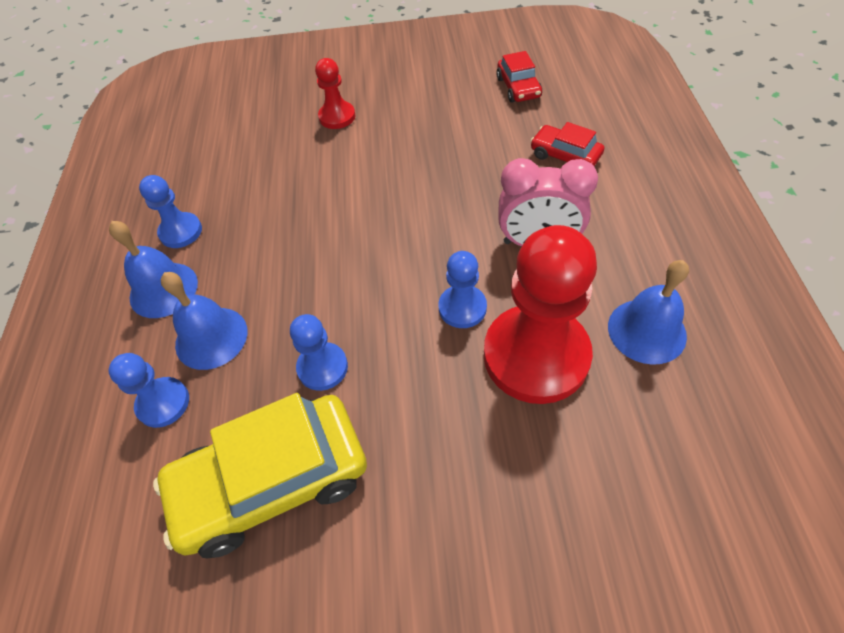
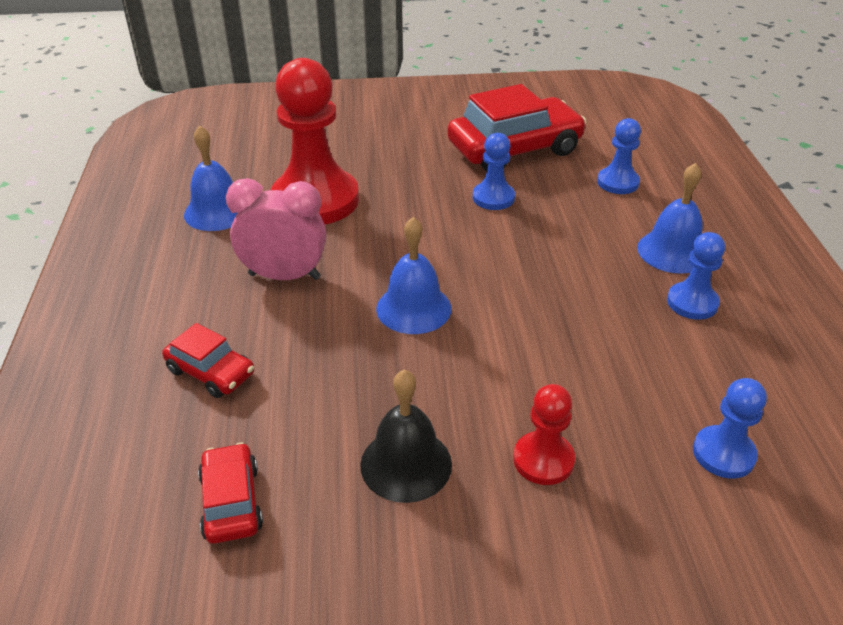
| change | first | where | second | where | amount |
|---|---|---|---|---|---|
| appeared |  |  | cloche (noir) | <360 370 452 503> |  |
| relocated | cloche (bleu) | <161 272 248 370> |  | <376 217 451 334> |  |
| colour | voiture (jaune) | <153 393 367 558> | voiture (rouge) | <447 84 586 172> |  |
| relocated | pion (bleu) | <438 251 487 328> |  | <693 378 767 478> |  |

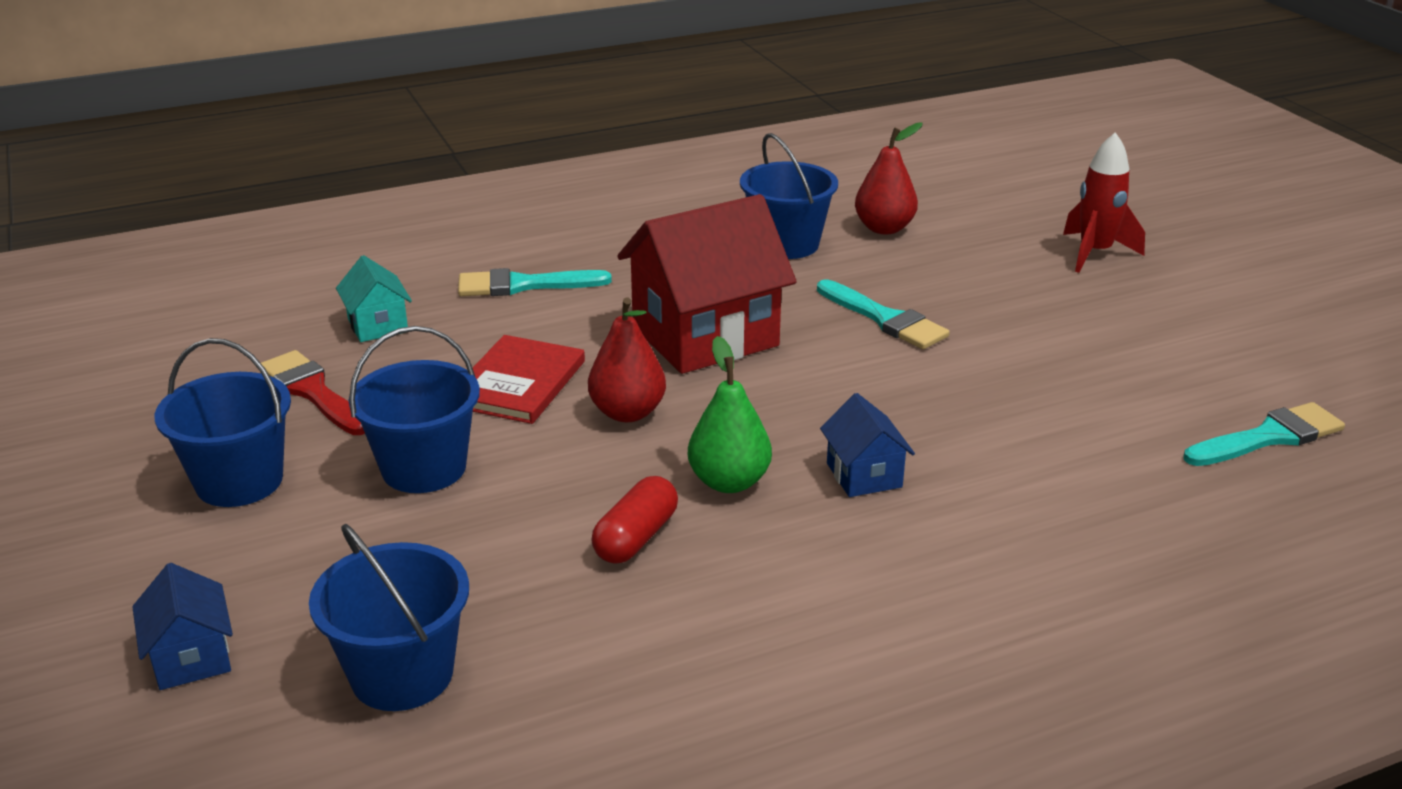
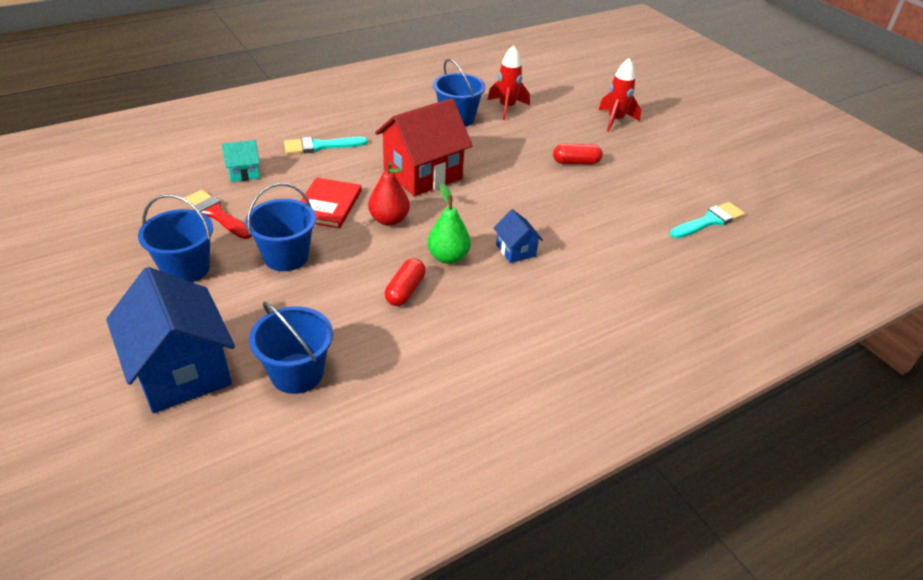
| change | first | where | second | where | amount |
|---|---|---|---|---|---|
| size | maison (bleu) | <132 563 233 690> |  | <106 267 235 413> | x2.13 |
| spun | maison (turquoise) | <336 255 412 342> |  | <222 140 260 182> | 75 degrees counterclockwise |
| exchanged | poire (rouge) | <855 123 923 234> | fusée (rouge) | <487 45 530 120> |  |
| appeared |  |  | gélule (rouge) | <553 144 602 165> |  |
| missing | pinceau (turquoise) | <817 279 950 349> |  |  |  |

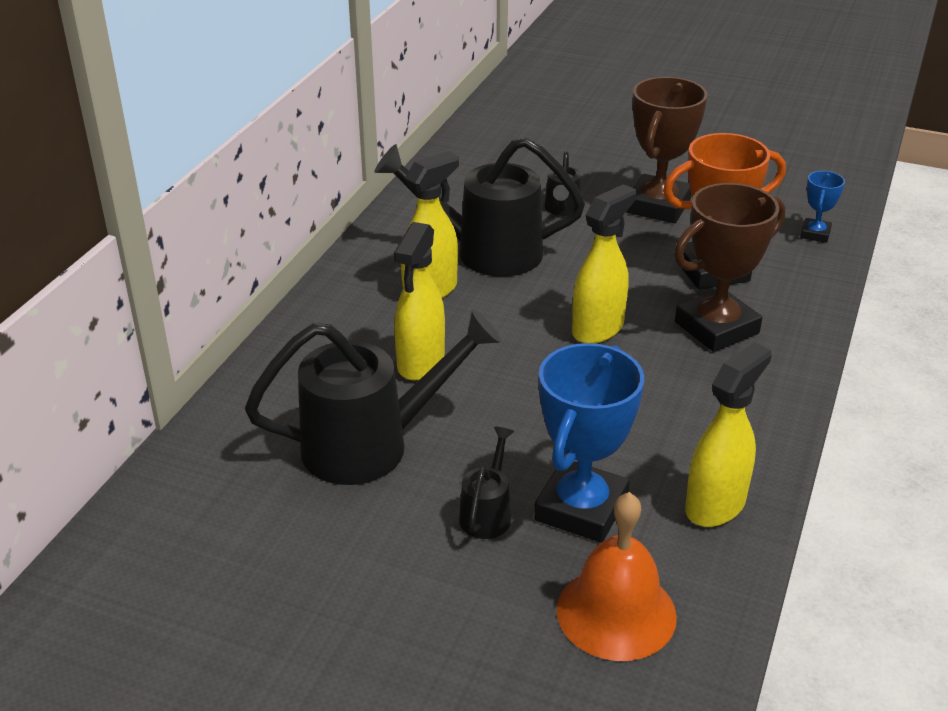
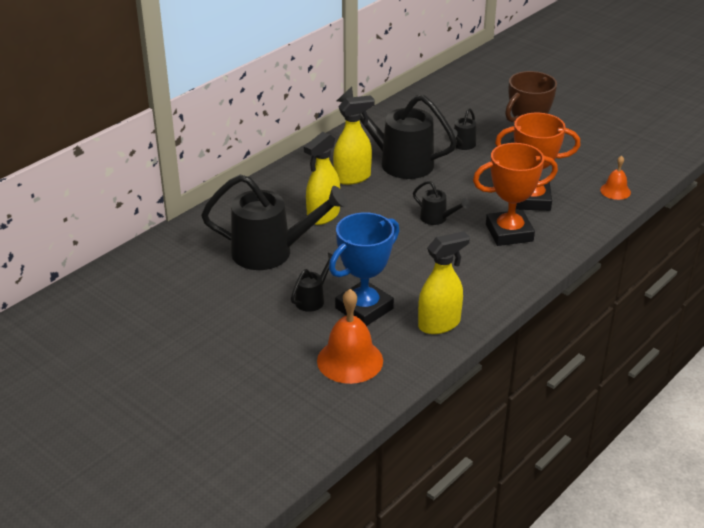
| change | first | where | second | where | amount |
|---|---|---|---|---|---|
| exchanged | vaporisateur (jaune) | <572 184 637 344> | arrosoir (noir) | <413 181 470 225> |  |
| colour | trophée (marron) | <674 183 785 352> | trophée (orange) | <473 143 558 246> |  |
| exchanged | trophée (bleu) | <800 171 845 243> | cloche (orange) | <600 156 631 200> |  |

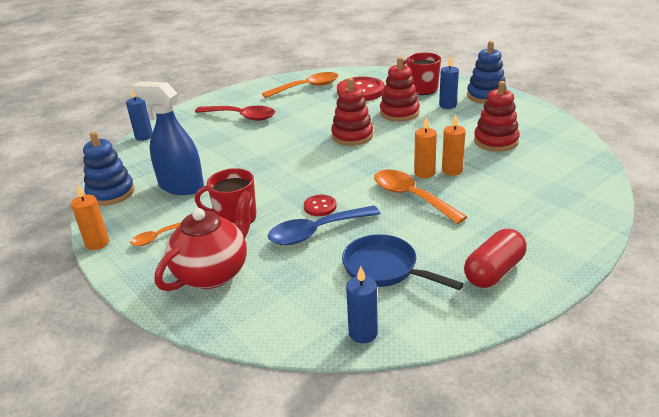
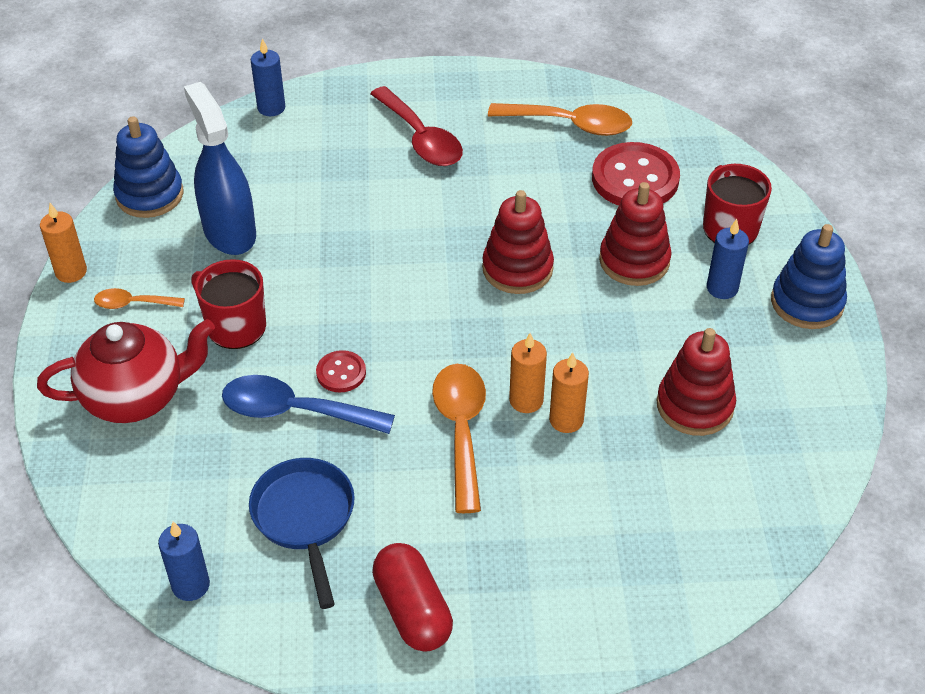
| change | first | where | second | where | amount |
|---|---|---|---|---|---|
| spun | gélule (rouge) | <464 229 527 288> |  | <372 543 453 652> | 75 degrees clockwise |

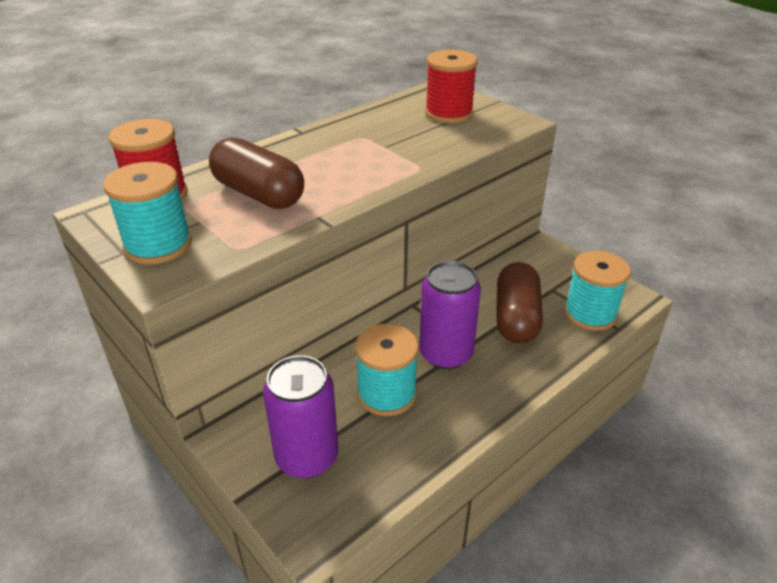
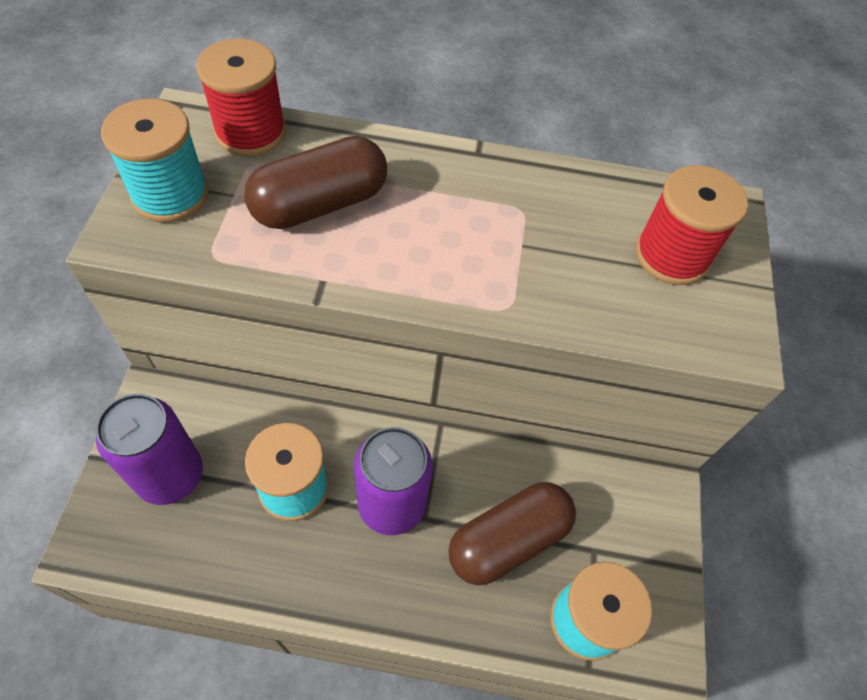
| change | first | where | second | where | amount |
|---|---|---|---|---|---|
| spun | gélule (marron) | <209 137 304 209> |  | <244 136 387 229> | 60 degrees clockwise |

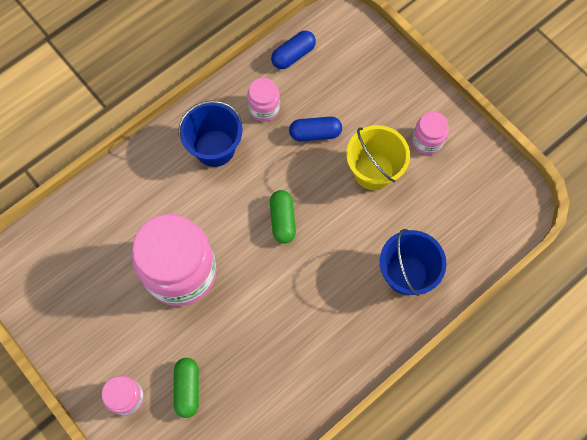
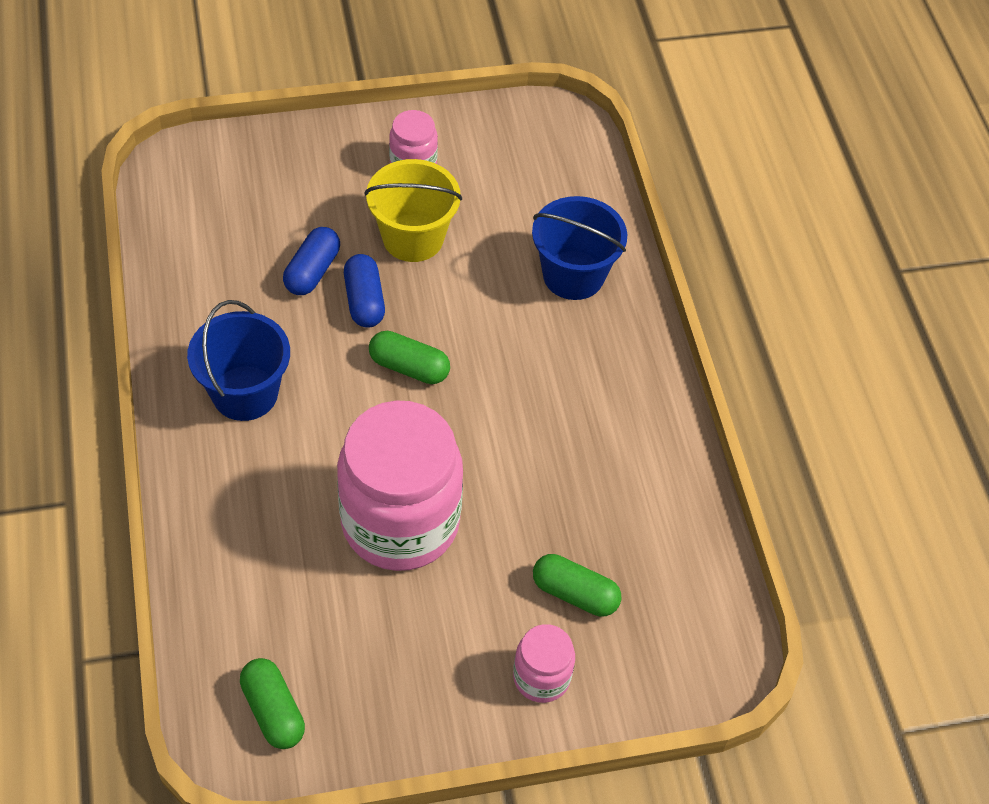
| change | first | where | second | where | amount |
|---|---|---|---|---|---|
| appeared |  |  | gélule (vert) | <240 658 305 749> |  |
| relocated | gélule (bleu) | <271 31 316 69> |  | <344 254 385 328> |  |
| missing | bocal (rose) | <247 78 280 121> |  |  |  |

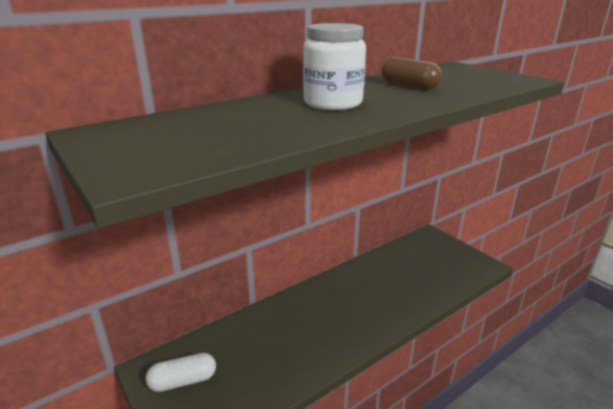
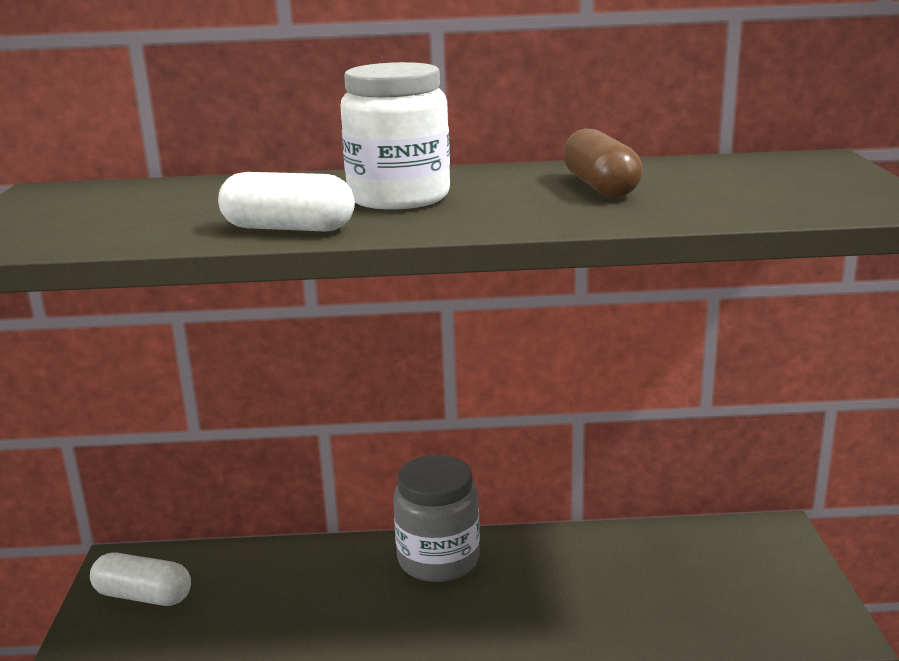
| change | first | where | second | where | amount |
|---|---|---|---|---|---|
| appeared |  |  | gélule (blanc) | <218 172 355 232> |  |
| appeared |  |  | bocal (gris) | <393 455 480 582> |  |

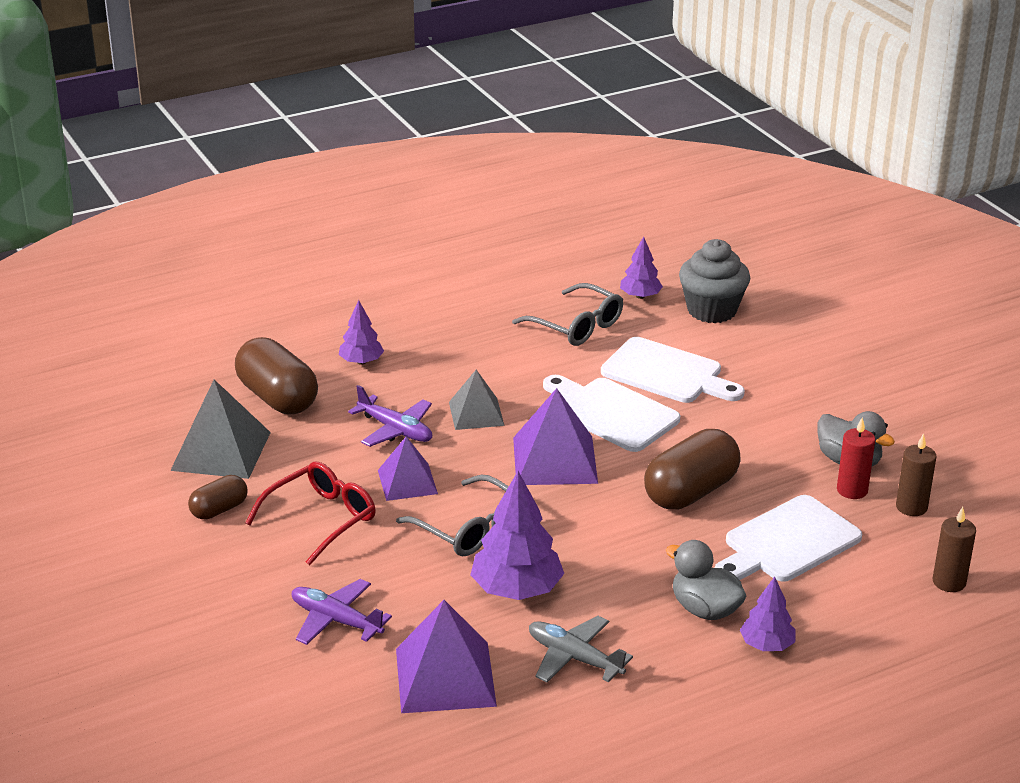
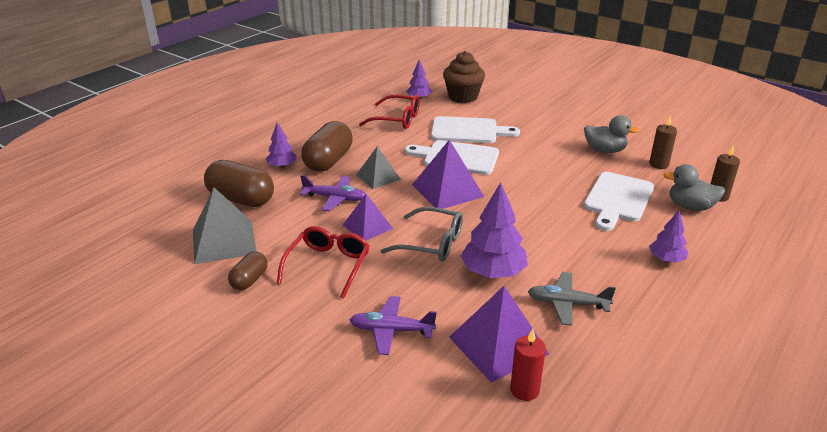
| change | first | where | second | where | amount |
|---|---|---|---|---|---|
| relocated | gélule (marron) | <644 429 741 510> |  | <301 121 353 172> |  |
| colour | lunettes (gris) | <512 283 623 346> | lunettes (rouge) | <359 95 420 129> |  |
| colour | muffin (gris) | <679 239 750 323> | muffin (marron) | <443 51 485 103> |  |
| relocated | bougie (rouge) | <837 417 875 499> |  | <510 329 546 401> |  |
| relocated | canard (gris) | <666 540 746 620> |  | <663 164 725 211> |  |

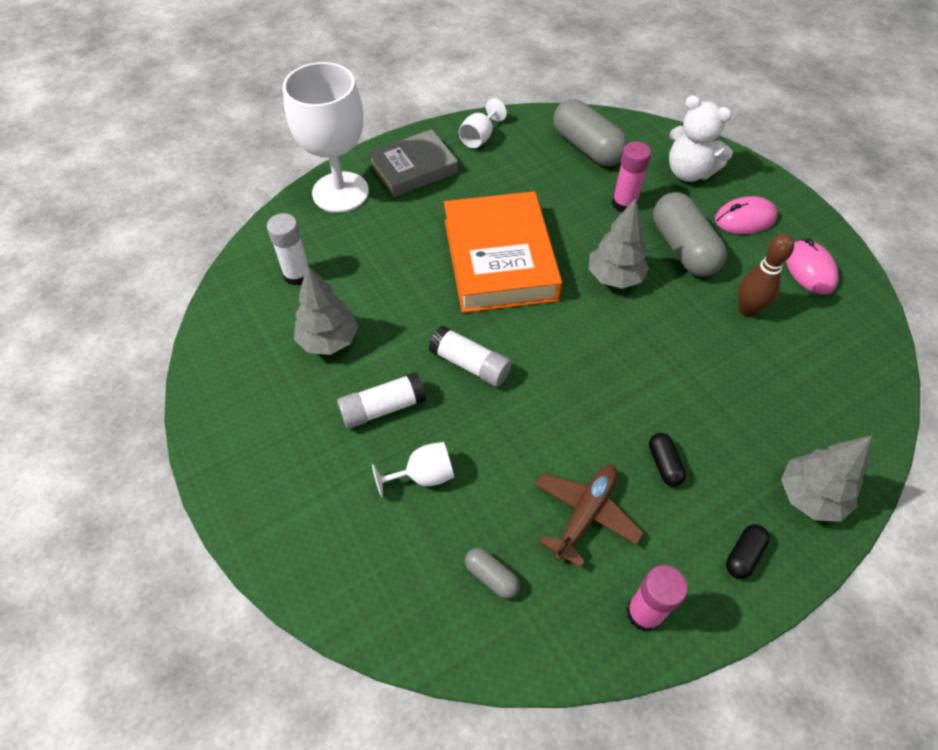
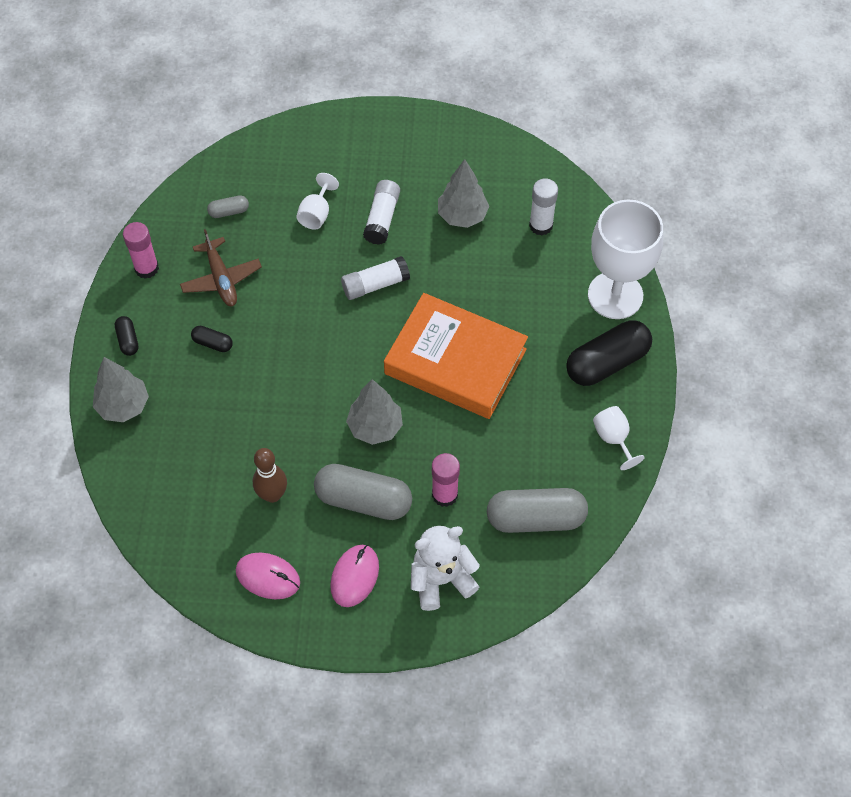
| change | first | where | second | where | amount |
|---|---|---|---|---|---|
| exchanged | livre (gris) | <368 129 458 197> | gélule (noir) | <566 320 652 386> |  |

